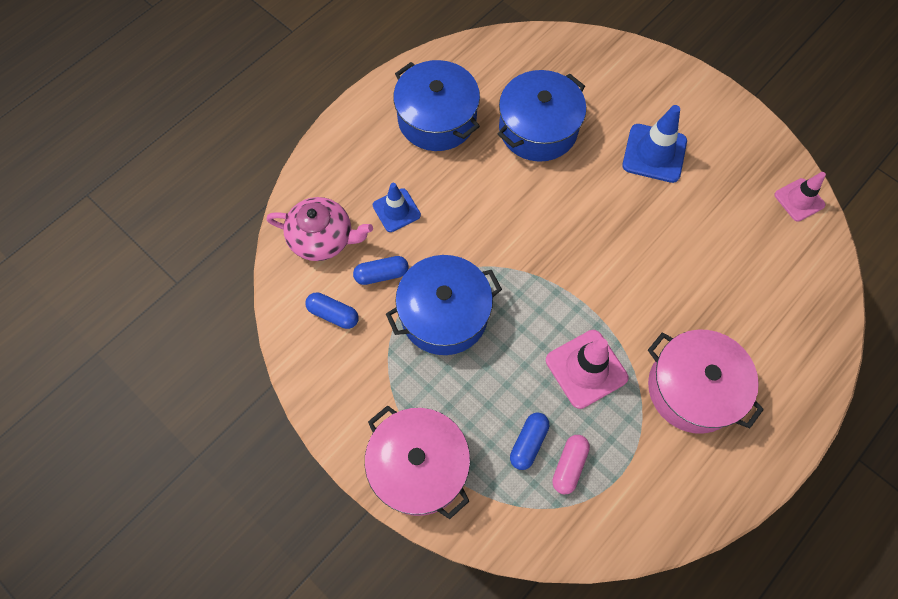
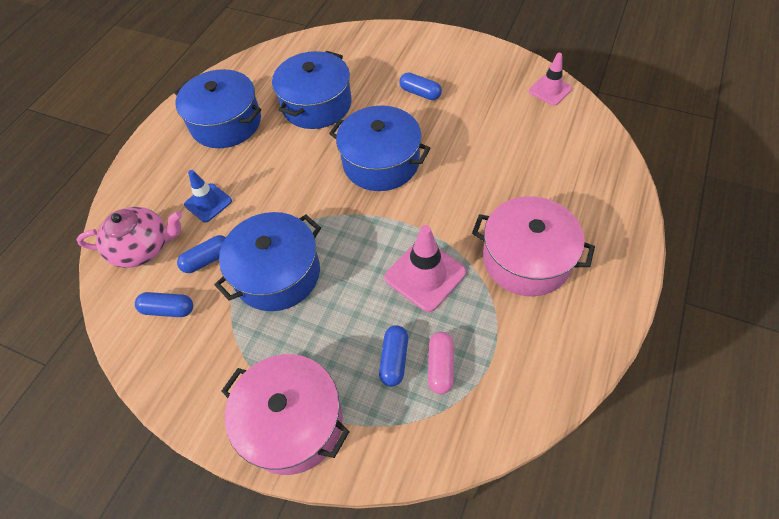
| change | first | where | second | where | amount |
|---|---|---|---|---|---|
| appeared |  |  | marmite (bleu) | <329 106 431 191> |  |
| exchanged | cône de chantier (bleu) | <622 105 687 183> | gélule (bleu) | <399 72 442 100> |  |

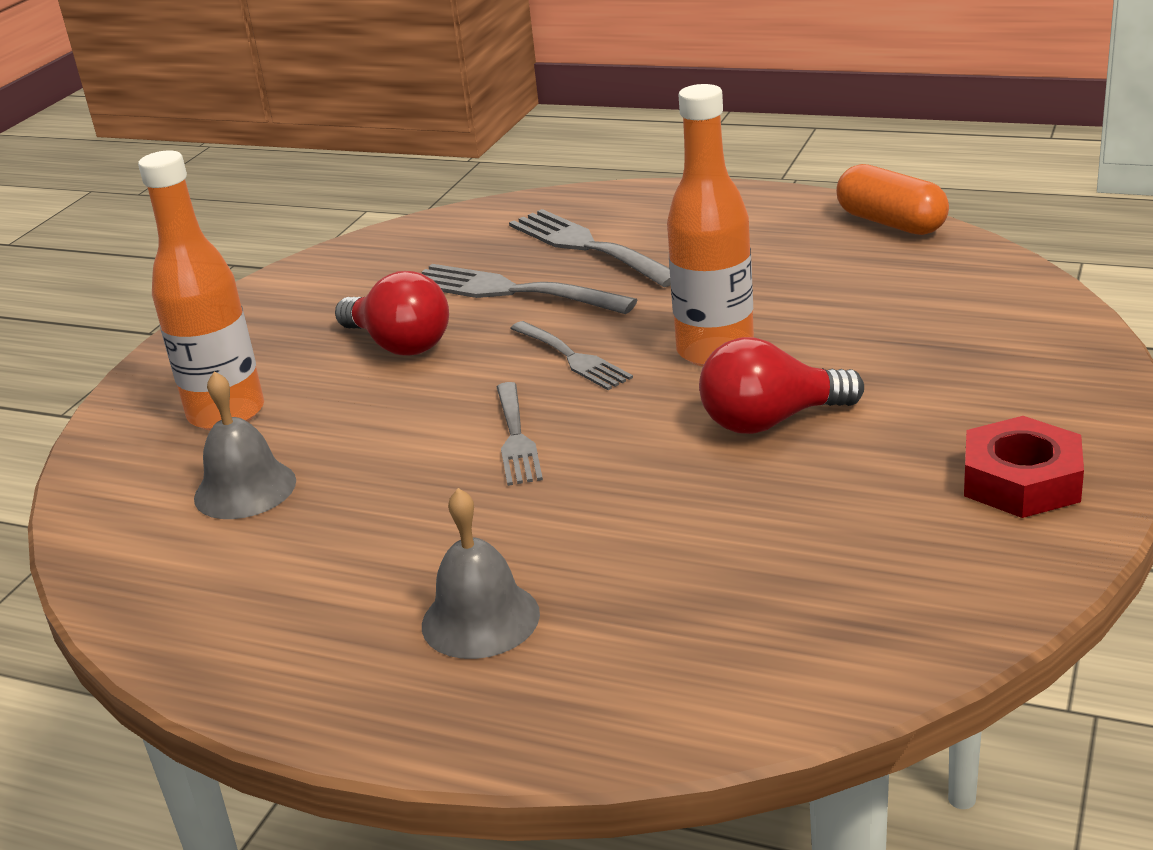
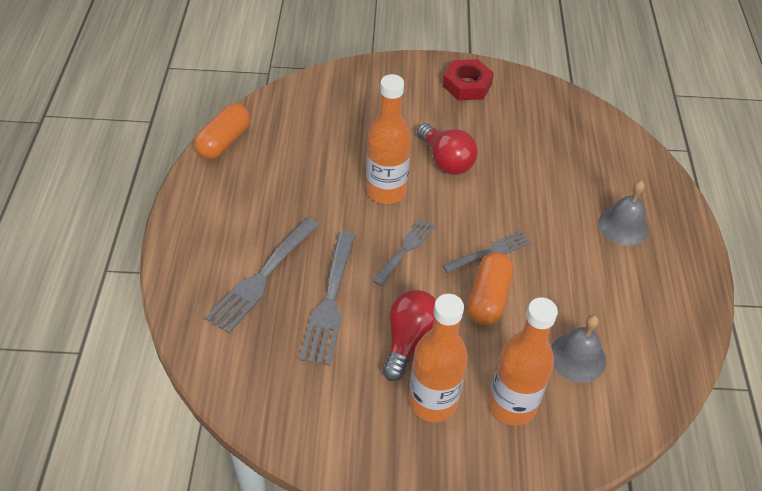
| change | first | where | second | where | amount |
|---|---|---|---|---|---|
| appeared |  |  | bouteille (orange) | <409 294 468 422> |  |
| appeared |  |  | gélule (orange) | <468 252 513 325> |  |

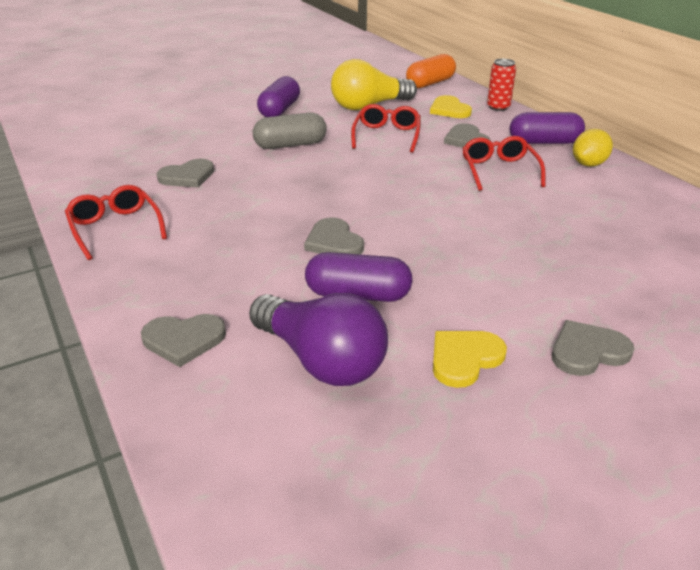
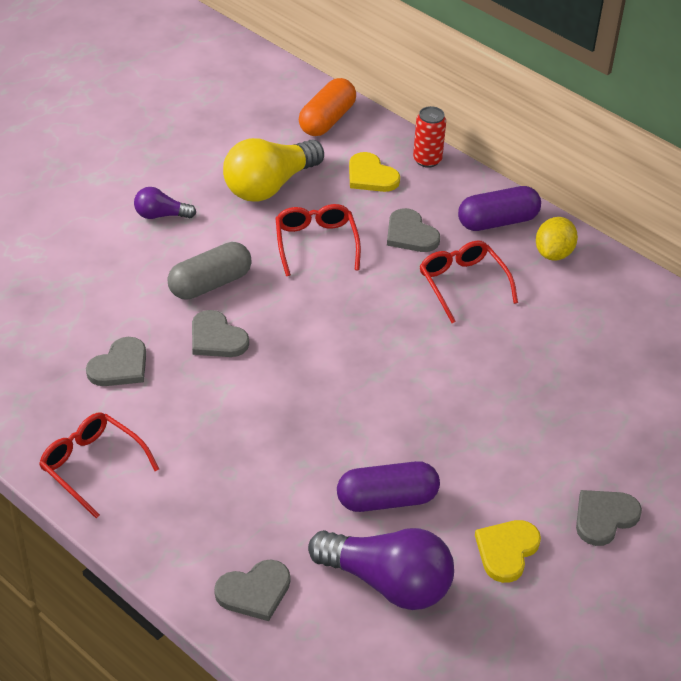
| change | first | where | second | where | amount |
|---|---|---|---|---|---|
| exchanged | gélule (violet) | <257 76 300 117> | ampoule (violet) | <134 187 196 219> |  |
| relocated | cœur (gris) | <304 217 364 254> |  | <192 310 249 357> |  |

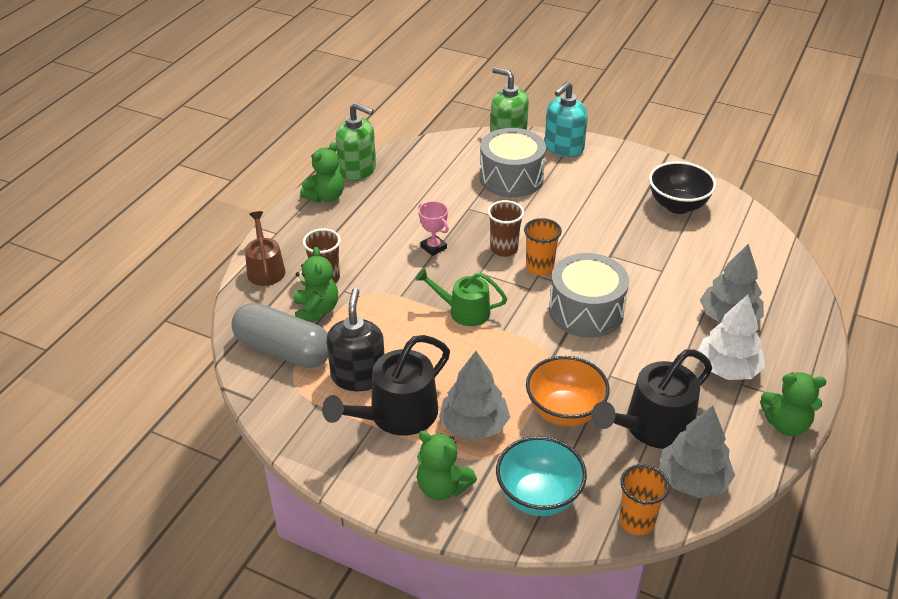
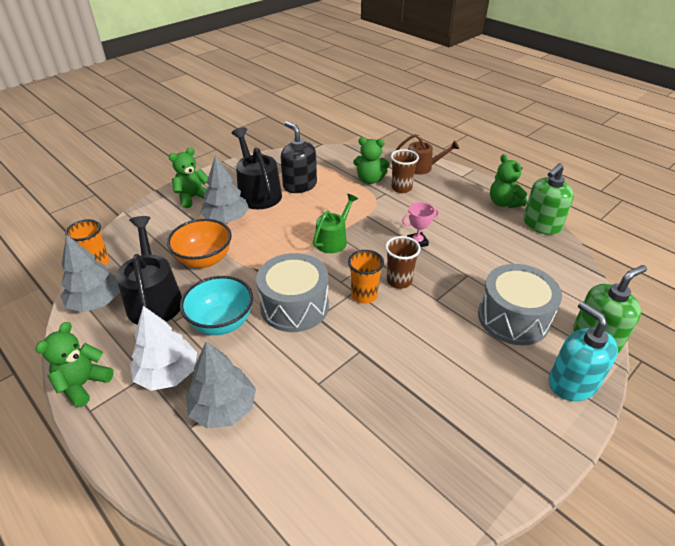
| change | first | where | second | where | amount |
|---|---|---|---|---|---|
| relocated | bol (turquoise) | <496 436 587 516> |  | <180 276 253 335> |  |
| spun | distributeur de savon (noir) | <327 288 384 391> |  | <281 121 317 193> | 150 degrees counterclockwise |
| missing | gélule (gris) | <231 303 328 368> |  |  |  |
| missing | bol (noir) | <649 161 716 214> |  |  |  |

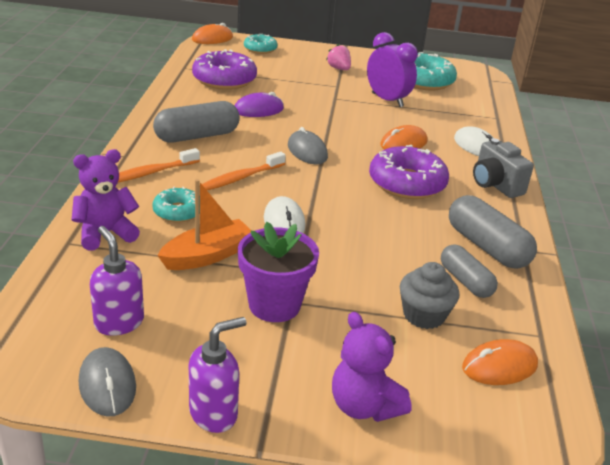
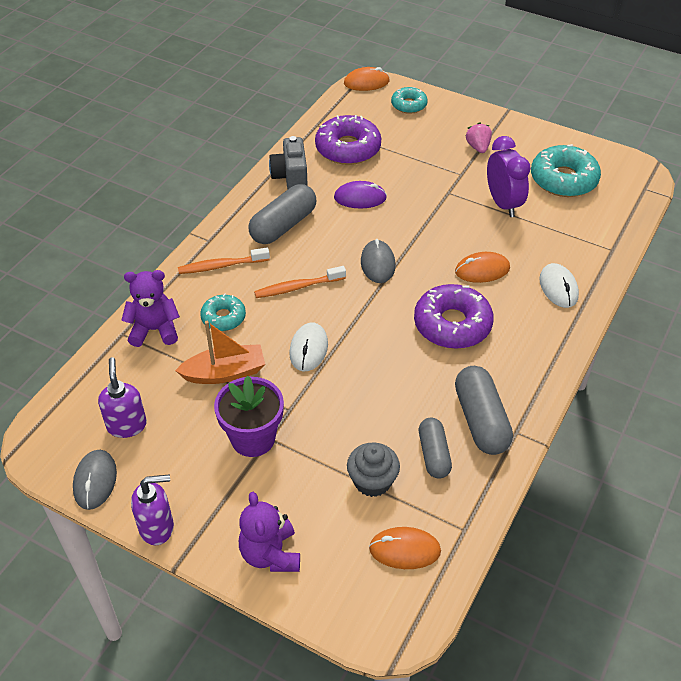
| change | first | where | second | where | amount |
|---|---|---|---|---|---|
| spun | gélule (gris) | <153 101 240 142> |  | <249 184 316 244> | 45 degrees counterclockwise |
| relocated | appareil photo (gris) | <473 138 534 198> |  | <269 136 308 189> |  |

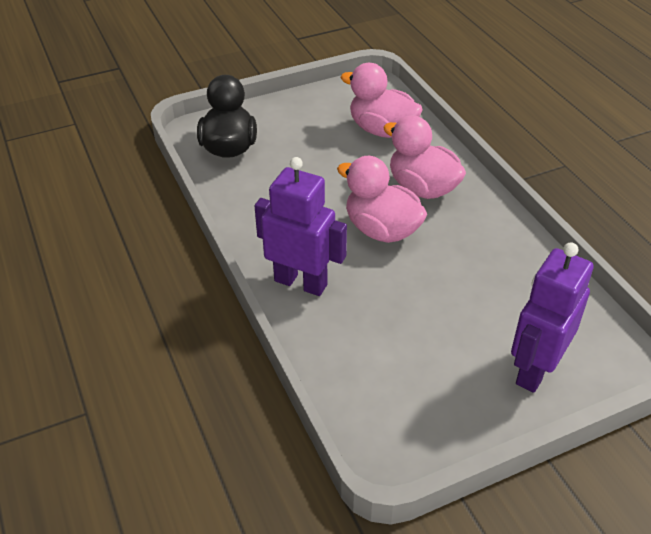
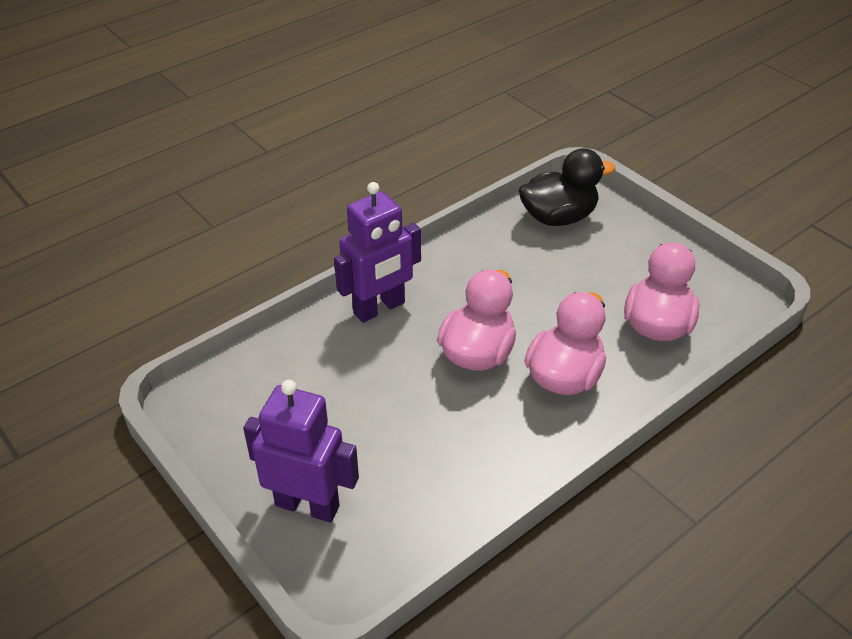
| change | first | where | second | where | amount |
|---|---|---|---|---|---|
| spun | robot (violet) | <255 157 347 296> |  | <334 182 421 323> | 45 degrees clockwise |

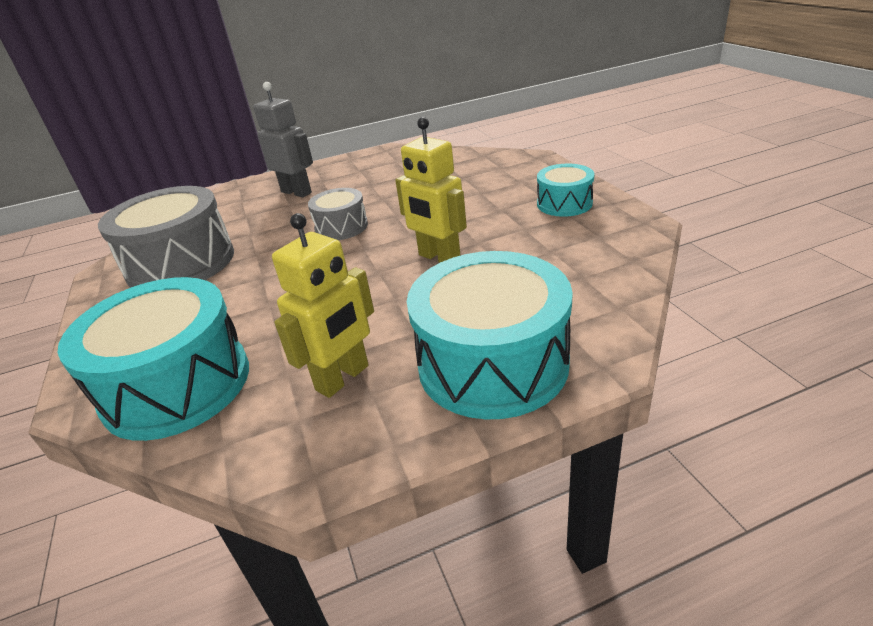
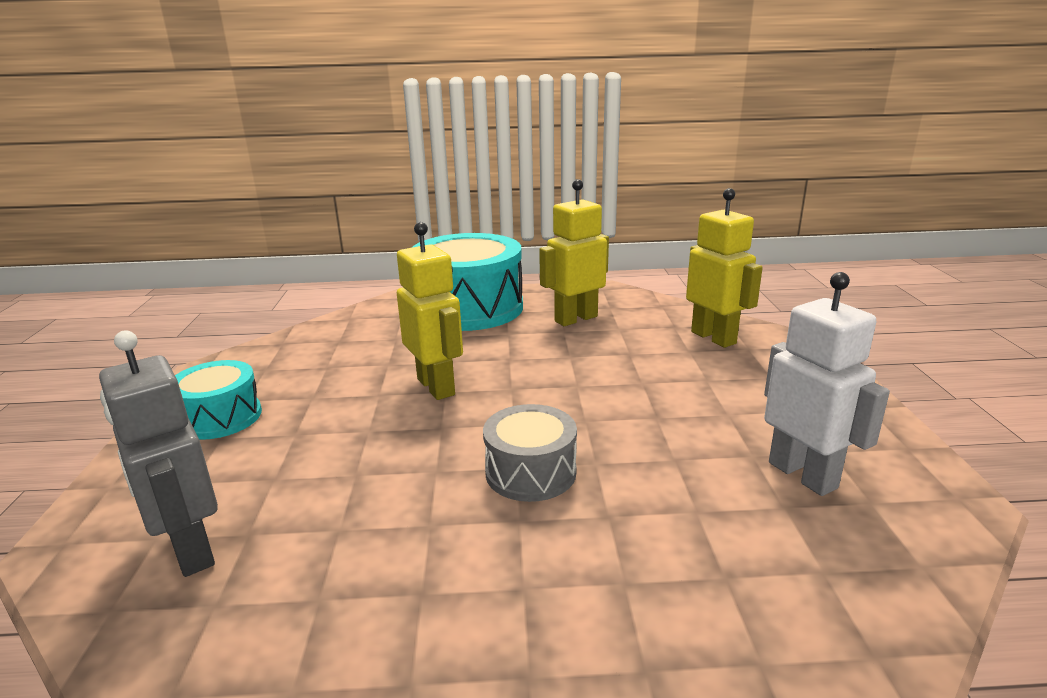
| change | first | where | second | where | amount |
|---|---|---|---|---|---|
| relocated | robot (gris) | <254 82 313 197> |  | <99 330 218 577> |  |
| exchanged | tambour (turquoise) | <58 277 249 441> | robot (jaune) | <686 188 763 348> |  |
| exchanged | tambour (gris) | <98 186 234 288> | robot (blanc) | <764 272 890 496> |  |

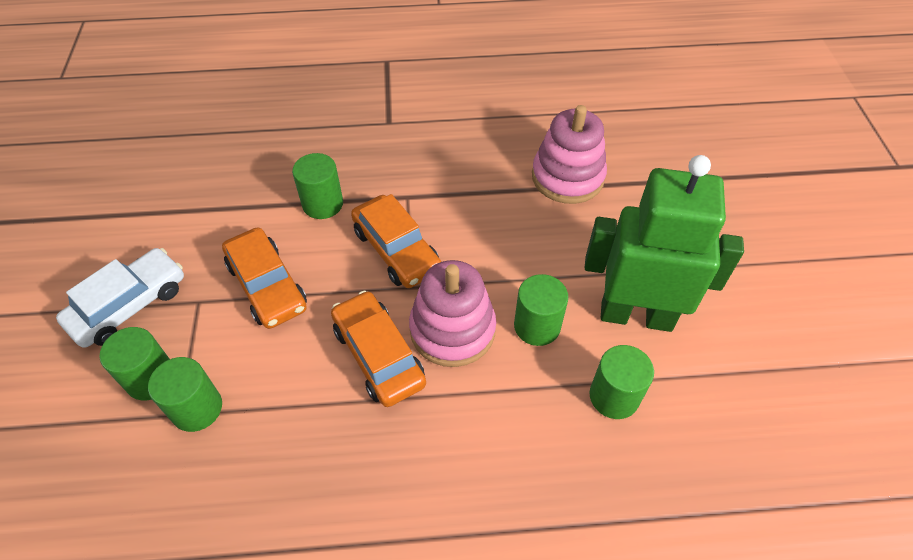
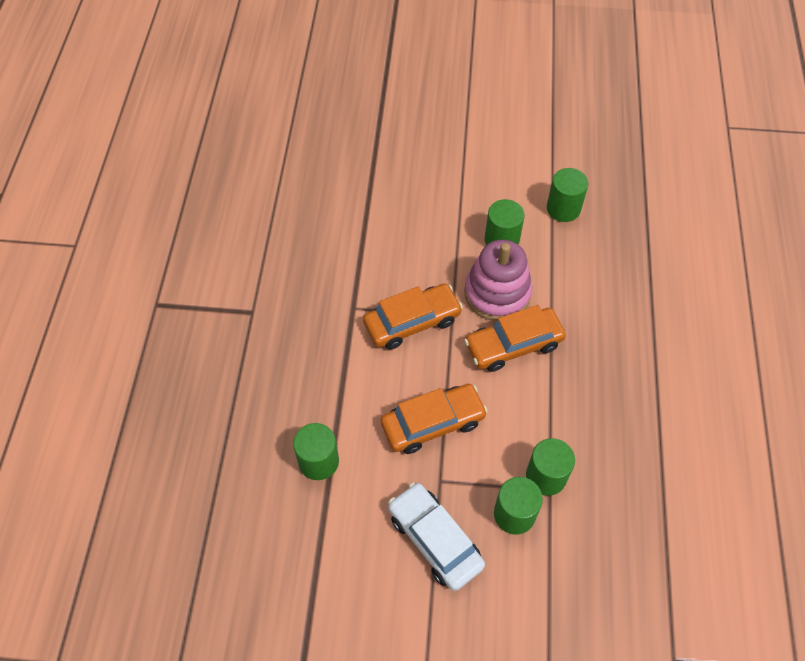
| change | first | where | second | where | amount |
|---|---|---|---|---|---|
| relocated | cylindre (vert) | <292 153 343 219> |  | <293 423 339 480> |  |
| missing | jouet à empiler (rose) | <532 105 607 204> |  |  |  |
| missing | robot (vert) | <585 155 744 332> |  |  |  |

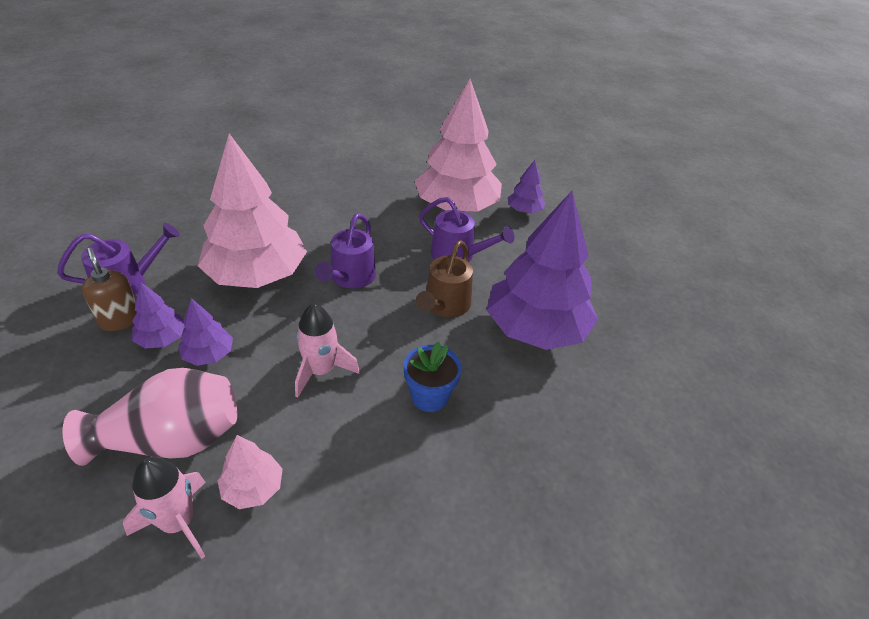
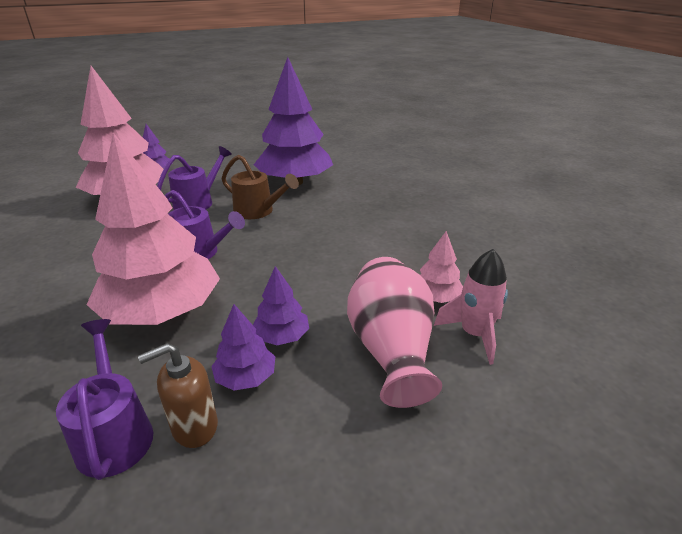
| change | first | where | second | where | amount |
|---|---|---|---|---|---|
| missing | fusée (rose) | <295 303 360 398> |  |  |  |
| missing | pot de fleurs (bleu) | <404 341 462 412> |  |  |  |

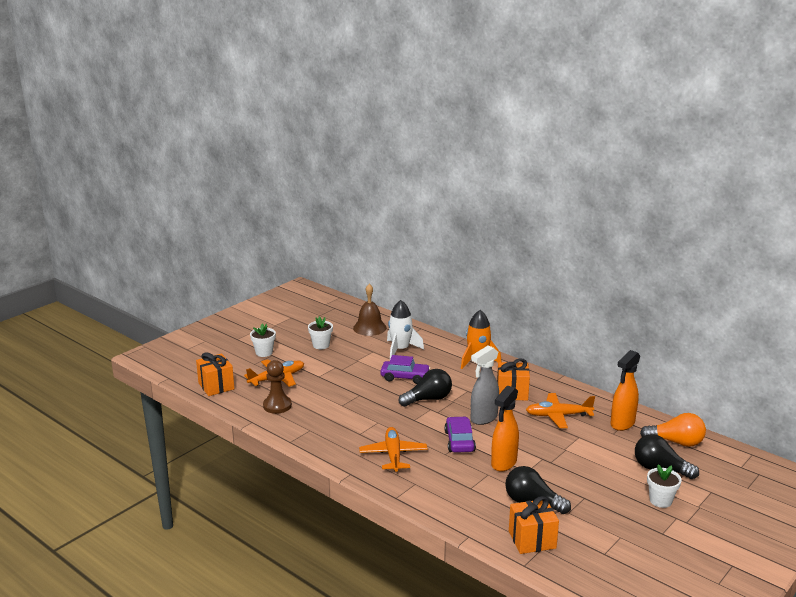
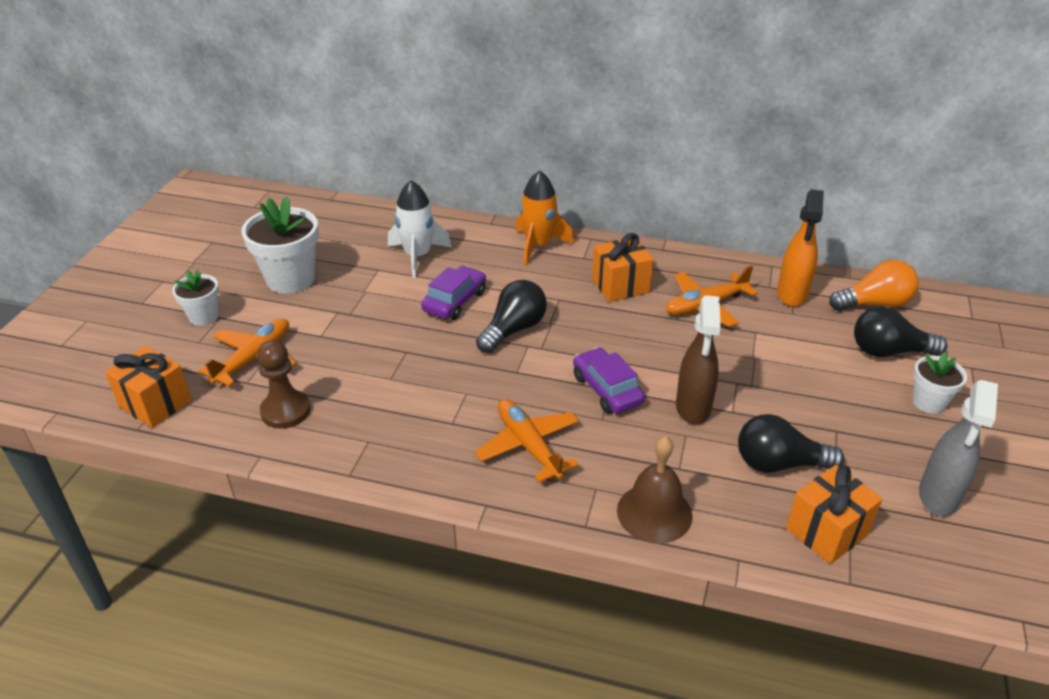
| change | first | where | second | where | amount |
|---|---|---|---|---|---|
| size | pot de fleurs (blanc) | <308 316 333 349> |  | <241 196 319 294> | x1.76 |
| spun | voiture (violet) | <380 355 431 384> |  | <421 266 486 320> | 45 degrees counterclockwise |
| relocated | cloche (marron) | <353 284 387 336> |  | <617 436 693 544> |  |
| colour | vaporisateur (orange) | <491 385 519 472> | vaporisateur (marron) | <676 295 721 424> |  |
| relocated | vaporisateur (gris) | <471 345 499 425> |  | <919 380 998 516> |  |

